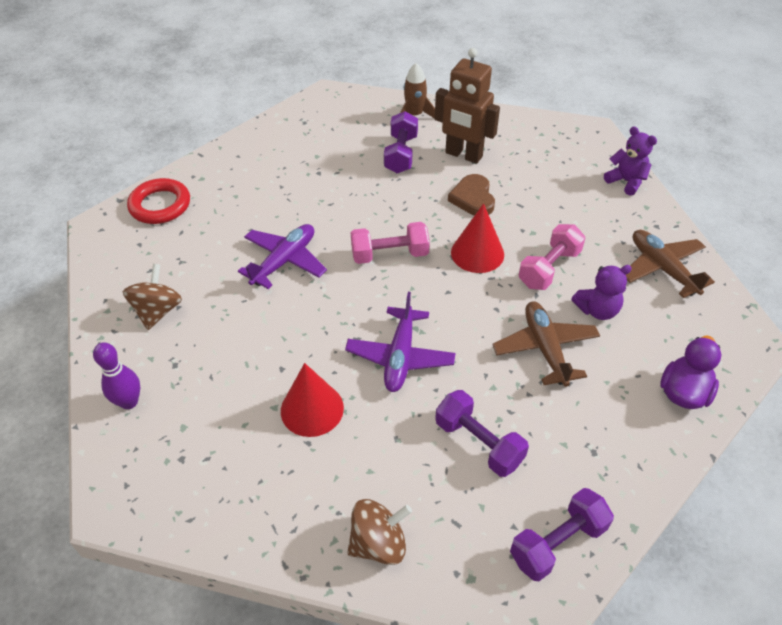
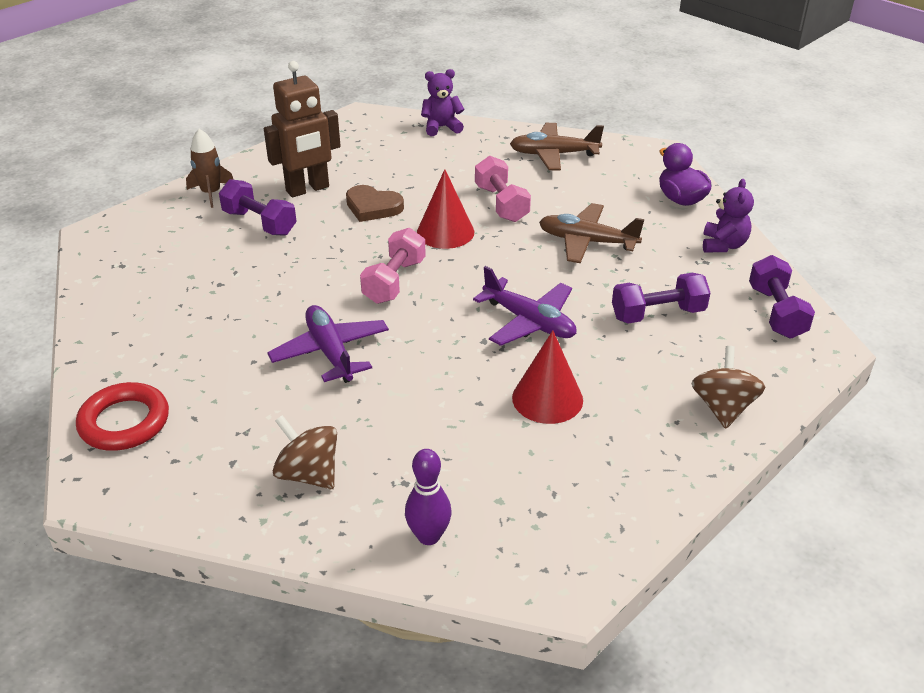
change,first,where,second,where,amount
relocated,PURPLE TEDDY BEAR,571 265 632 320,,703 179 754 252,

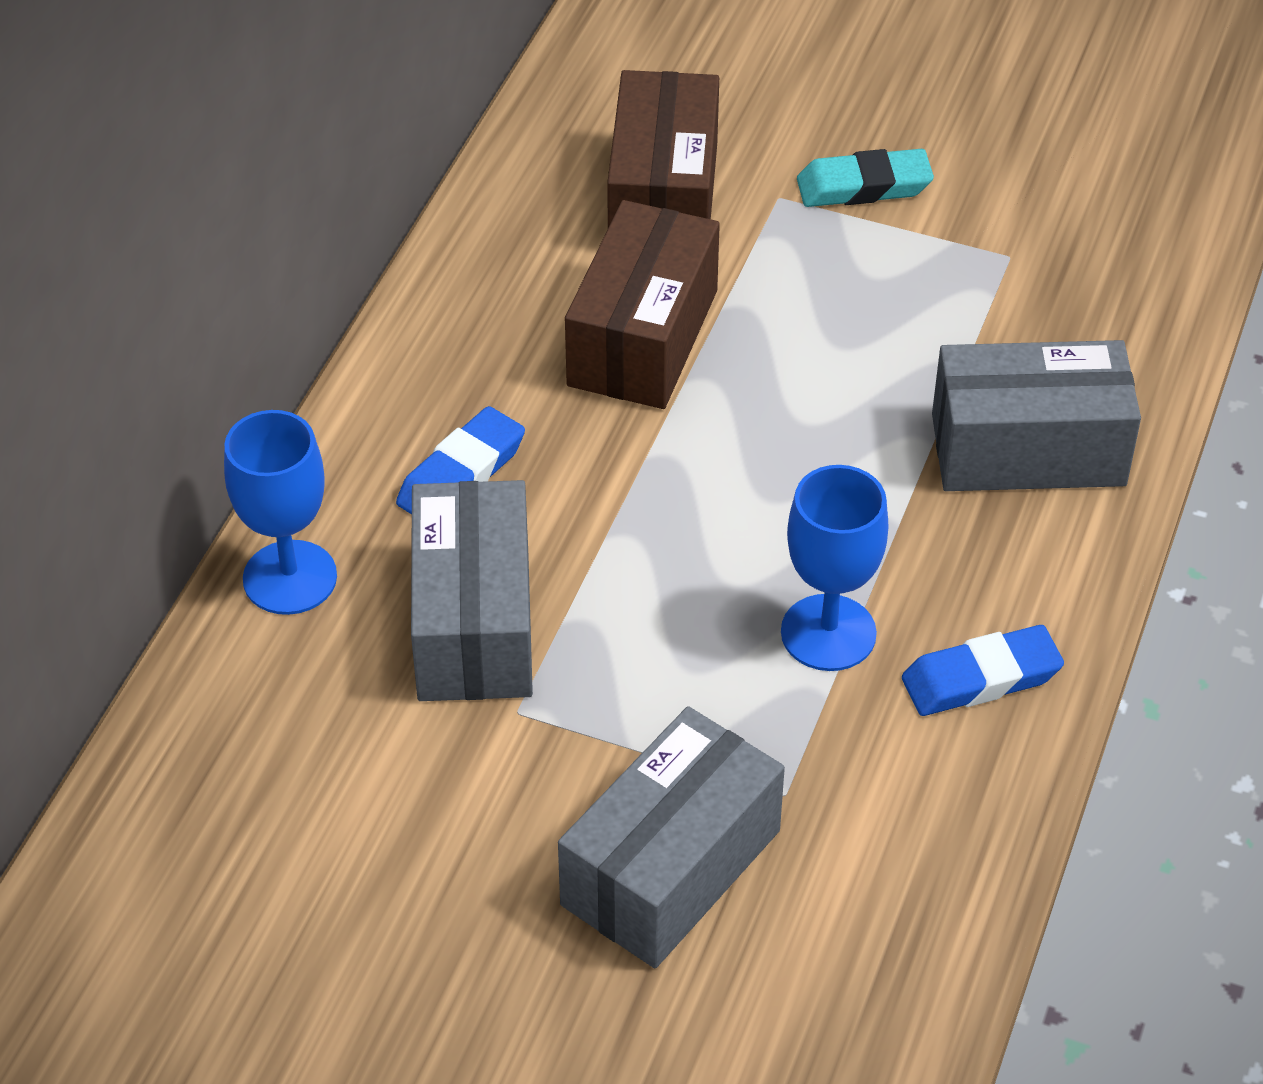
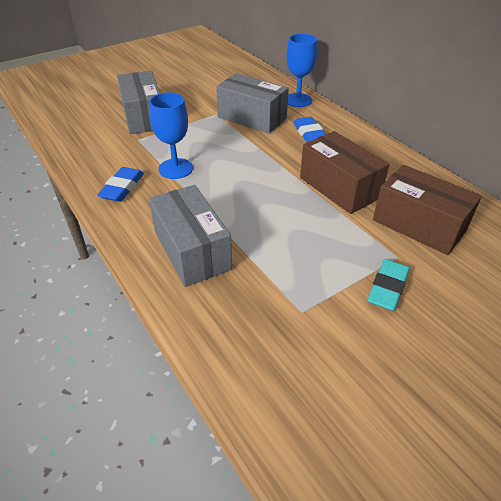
change,first,where,second,where,amount
spun,GREY BOX,932 340 1141 491,,149 185 232 287,60 degrees counterclockwise

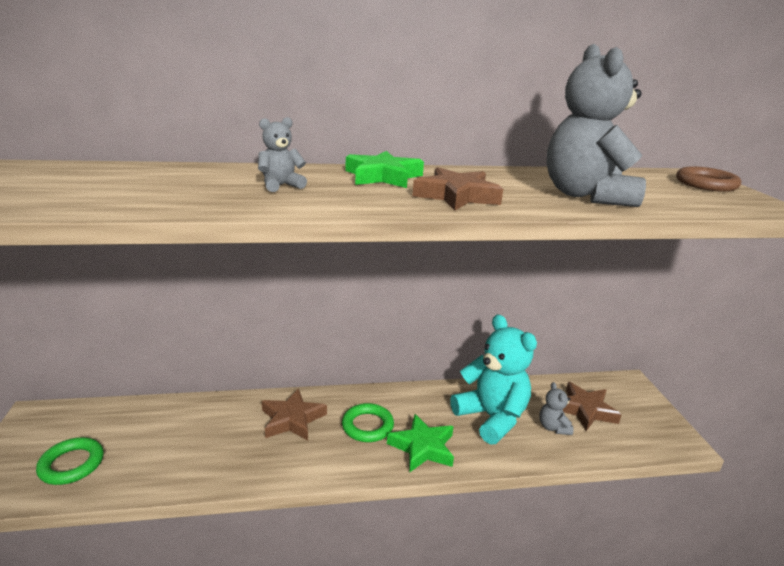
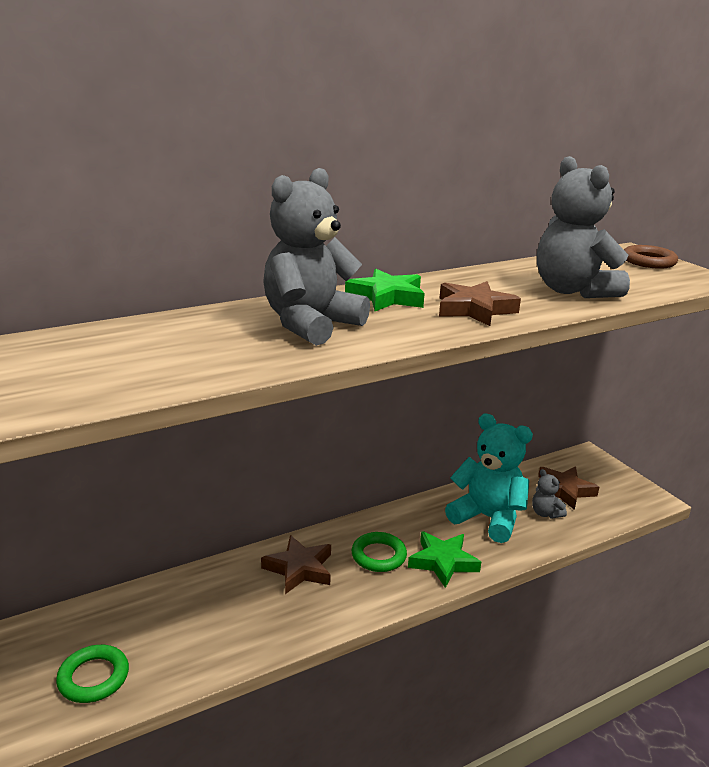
change,first,where,second,where,amount
size,GREY TEDDY BEAR,258 117 307 192,,263 168 370 346,x2.20

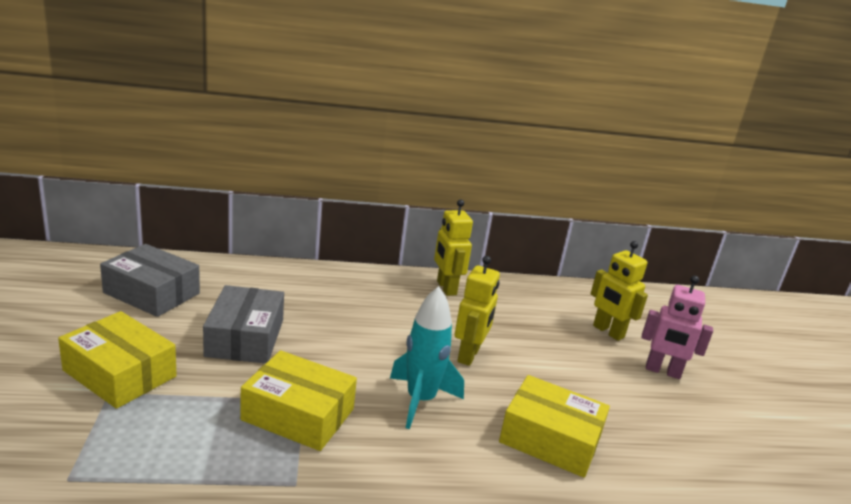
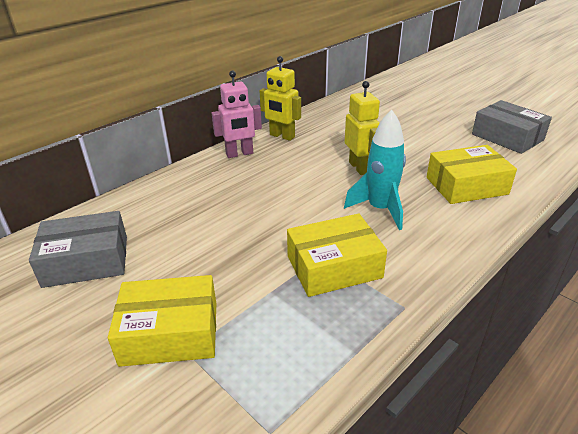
change,first,where,second,where,amount
missing,YELLOW ROBOT,591 241 648 341,,,
relocated,GREY BOX,203 285 284 364,,472 100 552 154,
relocated,PINK ROBOT,641 276 713 379,,212 71 262 158,

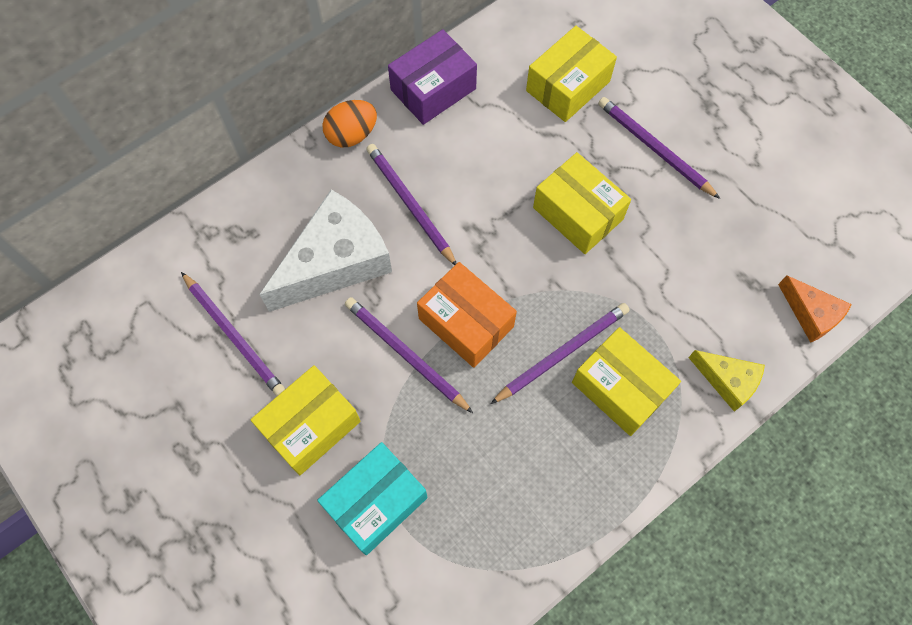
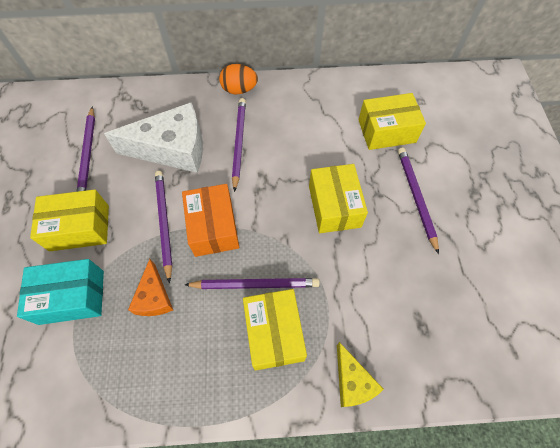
change,first,where,second,where,amount
missing,PURPLE BOX,388 29 477 125,,,
relocated,ORANGE CHEESE,778 275 852 343,,128 259 173 316,

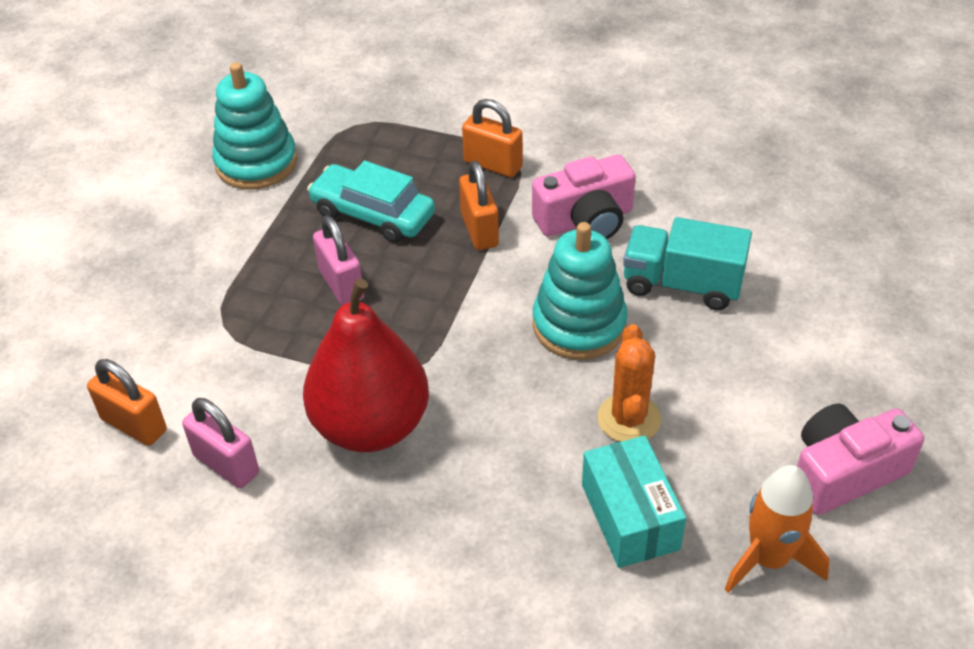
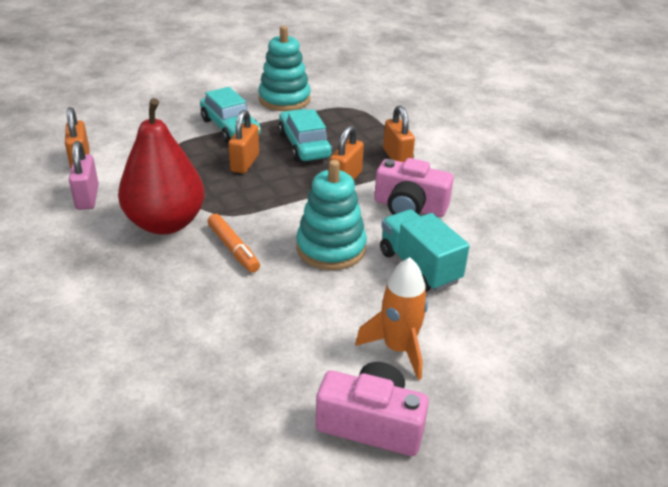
change,first,where,second,where,amount
missing,TURQUOISE BOX,582 435 686 568,,,
missing,ORANGE CACTUS,597 324 661 442,,,
appeared,,,TURQUOISE CAR,200 87 261 143,
appeared,,,ORANGE MARKER,208 214 260 273,
relocated,ORANGE ROCKET,724 465 830 593,,355 257 428 380,
colour,PINK PADLOCK,313 216 364 306,ORANGE PADLOCK,228 110 259 174,

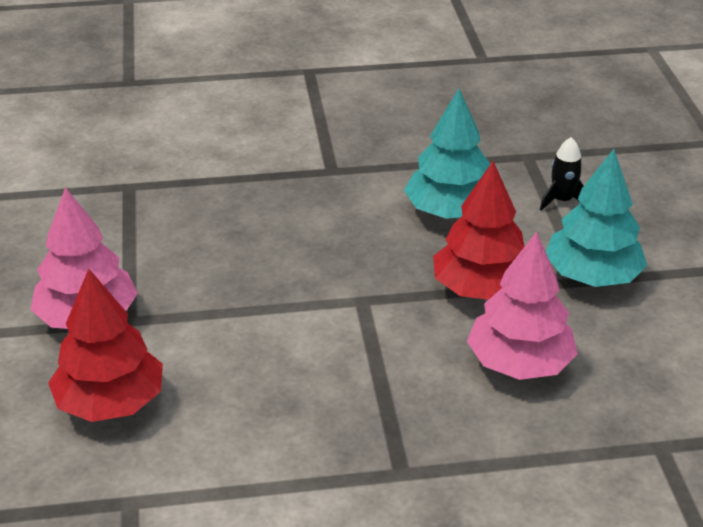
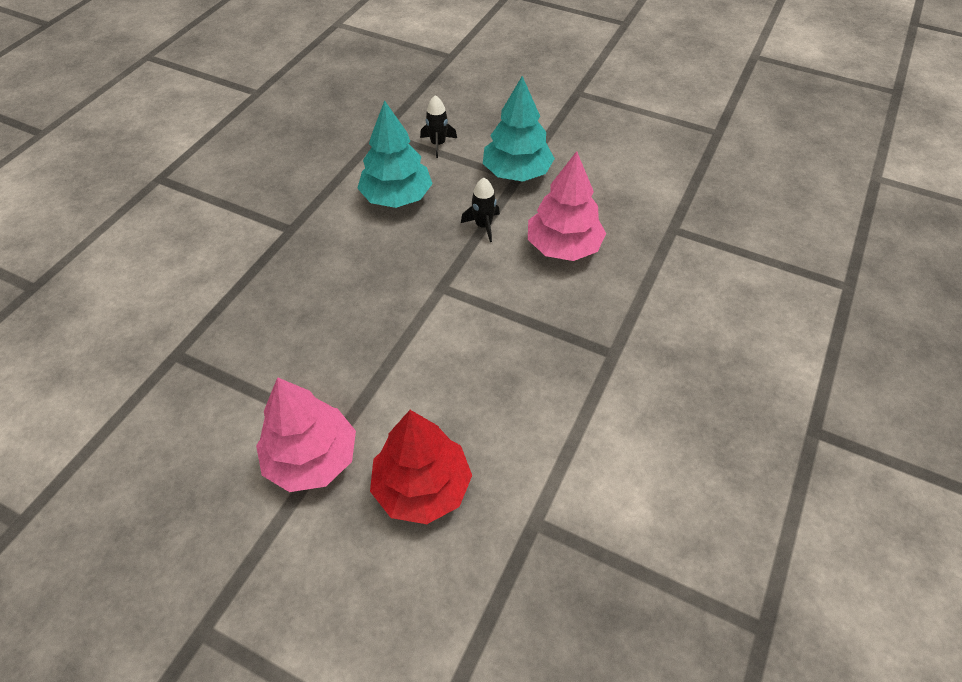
change,first,where,second,where,amount
exchanged,RED TREE,433 161 524 300,BLACK ROCKET,461 178 500 242,

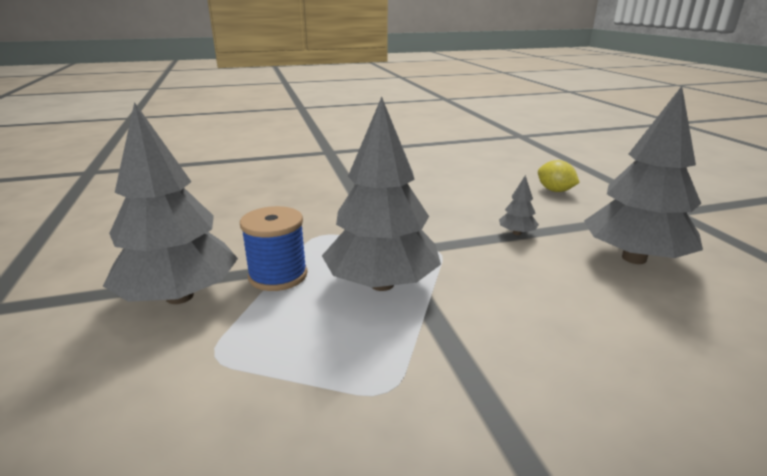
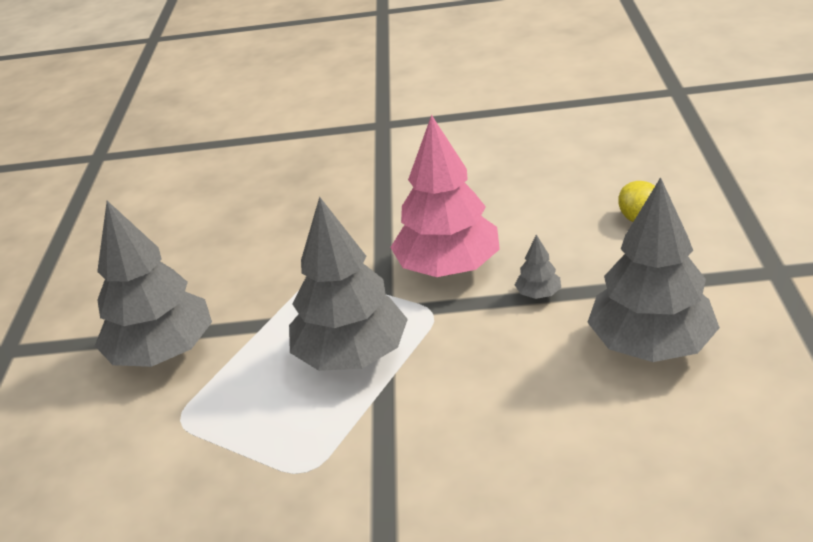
change,first,where,second,where,amount
missing,BLUE SPOOL,240 206 308 291,,,
appeared,,,PINK TREE,390 115 500 277,

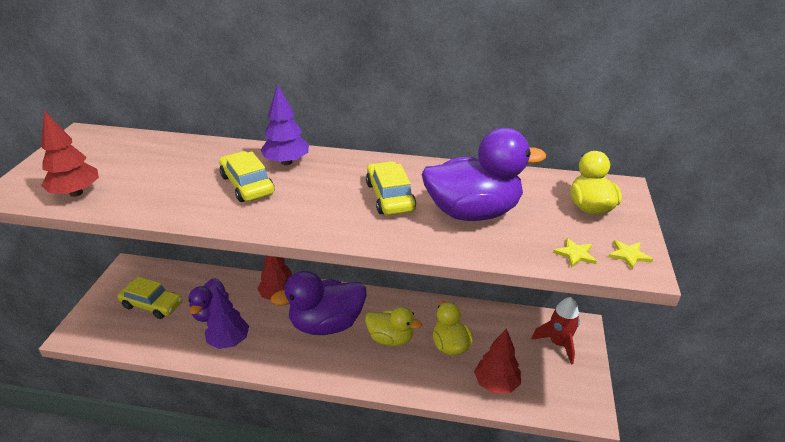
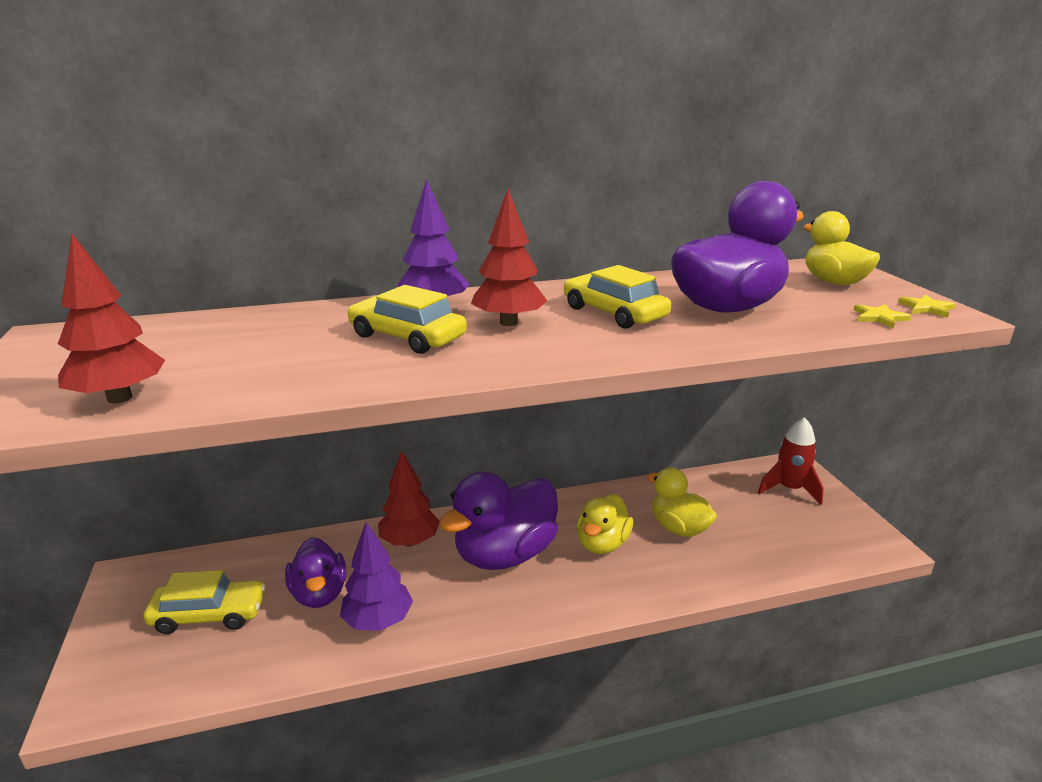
change,first,where,second,where,amount
relocated,RED TREE,474 328 521 394,,471 189 548 326,
spun,YELLOW DUCK,365 307 422 346,,577 494 633 554,120 degrees clockwise

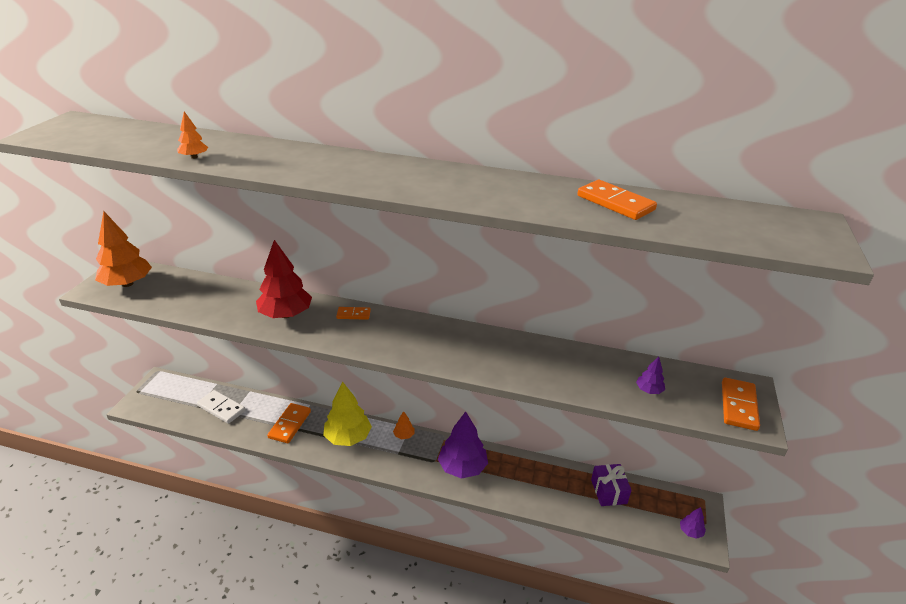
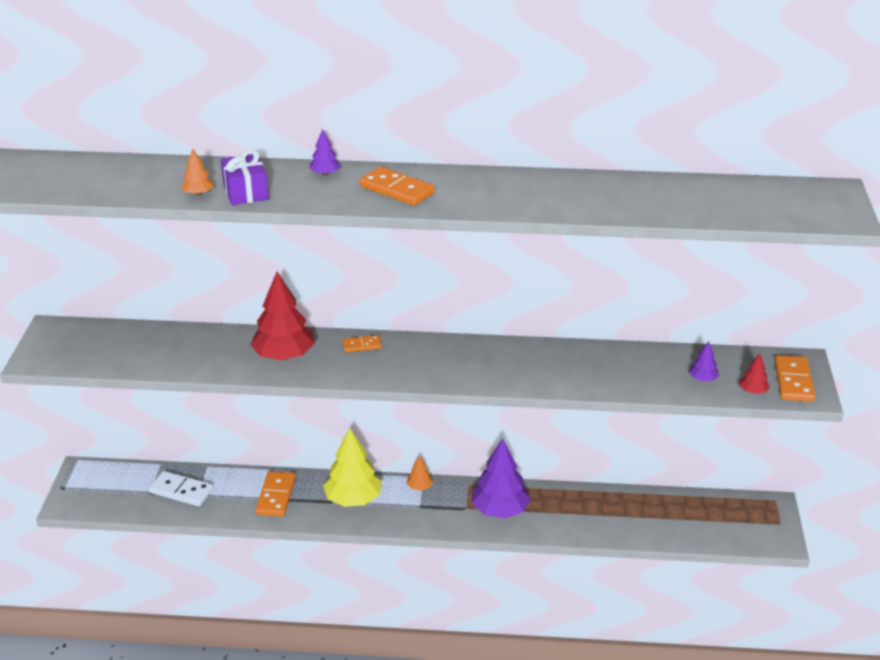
change,first,where,second,where,amount
missing,ORANGE TREE,95 211 152 287,,,
appeared,,,RED TREE,739 353 770 394,
relocated,ORANGE DOMINO,577 180 657 220,,359 167 435 206,
relocated,PURPLE GIFT,591 464 632 506,,221 150 269 205,
relocated,PURPLE TREE,680 507 706 539,,309 129 341 176,

